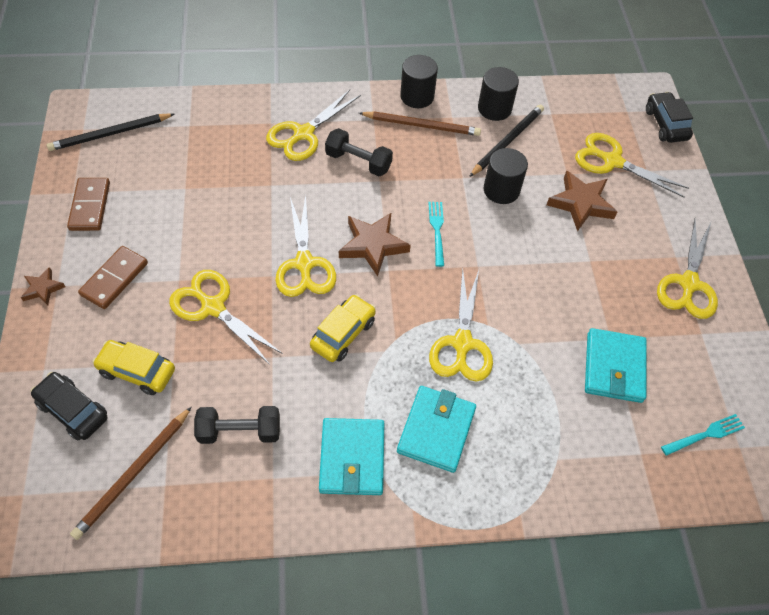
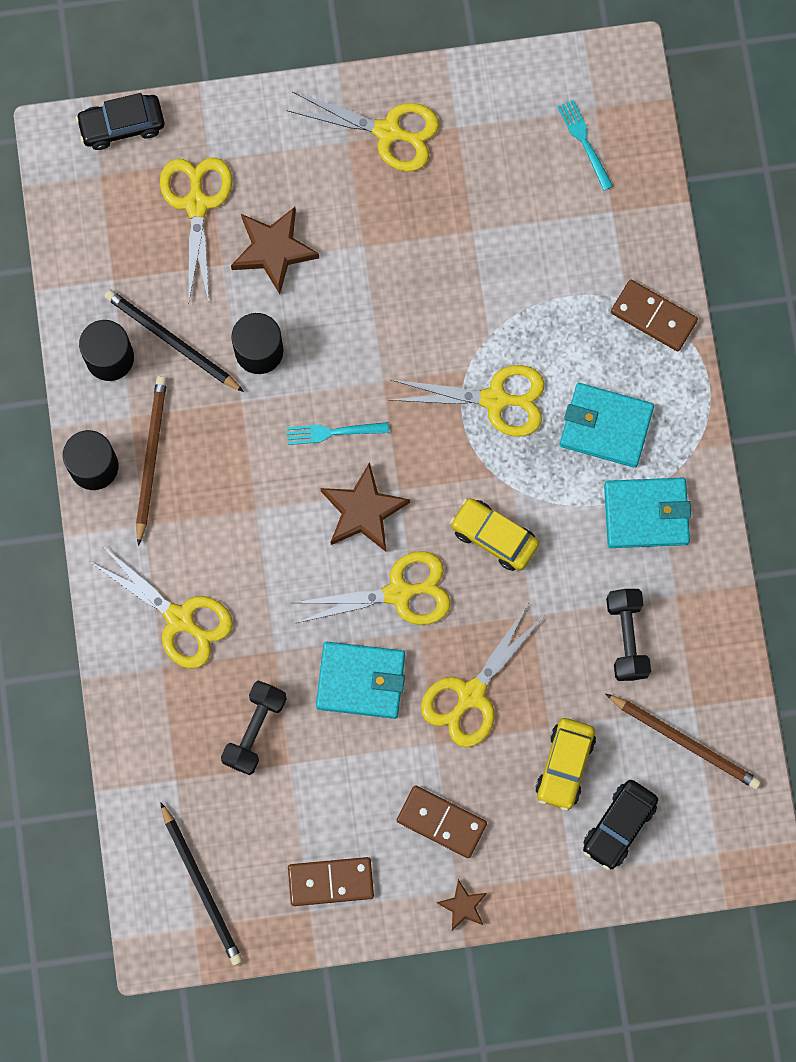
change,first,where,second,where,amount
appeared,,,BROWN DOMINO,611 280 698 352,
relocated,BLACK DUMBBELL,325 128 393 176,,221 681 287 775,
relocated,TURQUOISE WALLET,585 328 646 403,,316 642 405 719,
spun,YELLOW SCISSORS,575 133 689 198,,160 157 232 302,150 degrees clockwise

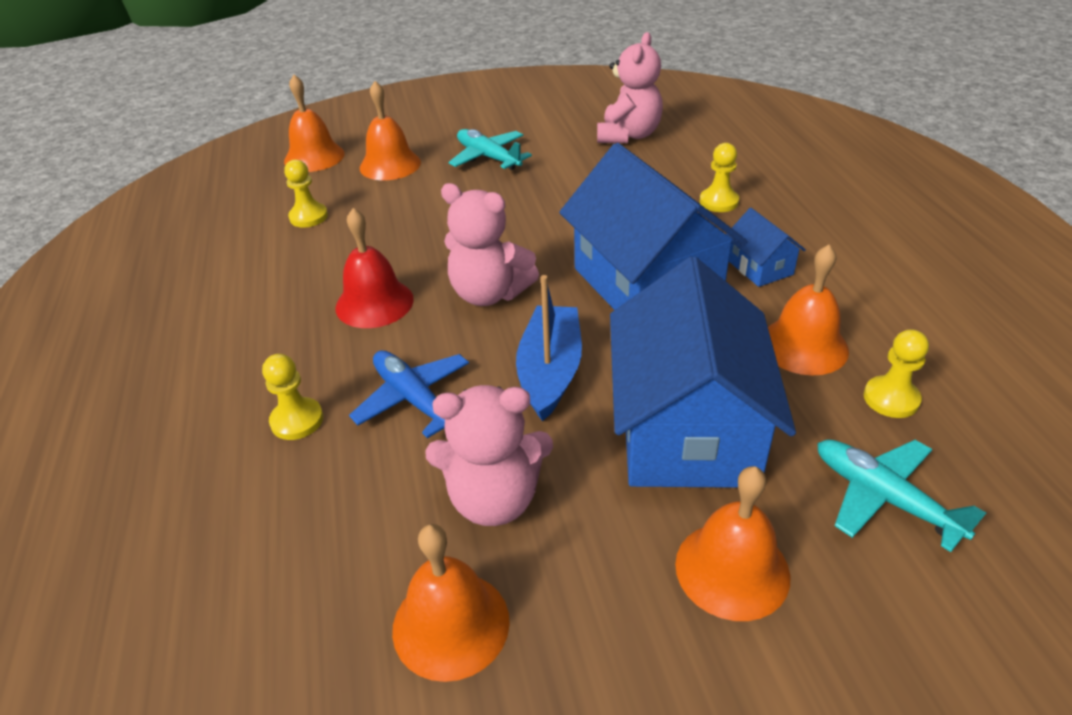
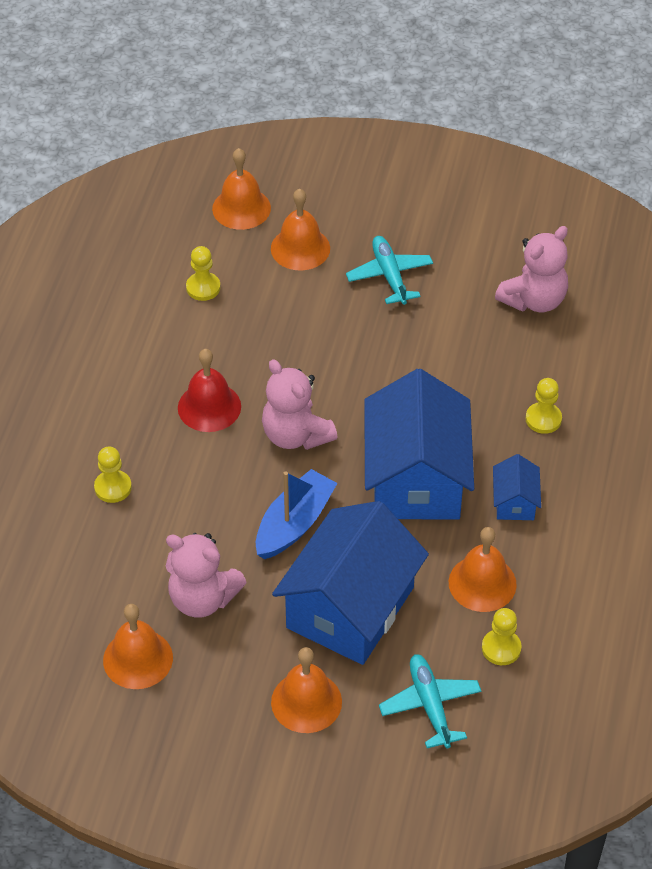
change,first,where,second,where,amount
missing,BLUE PLANE,349 351 469 438,,,

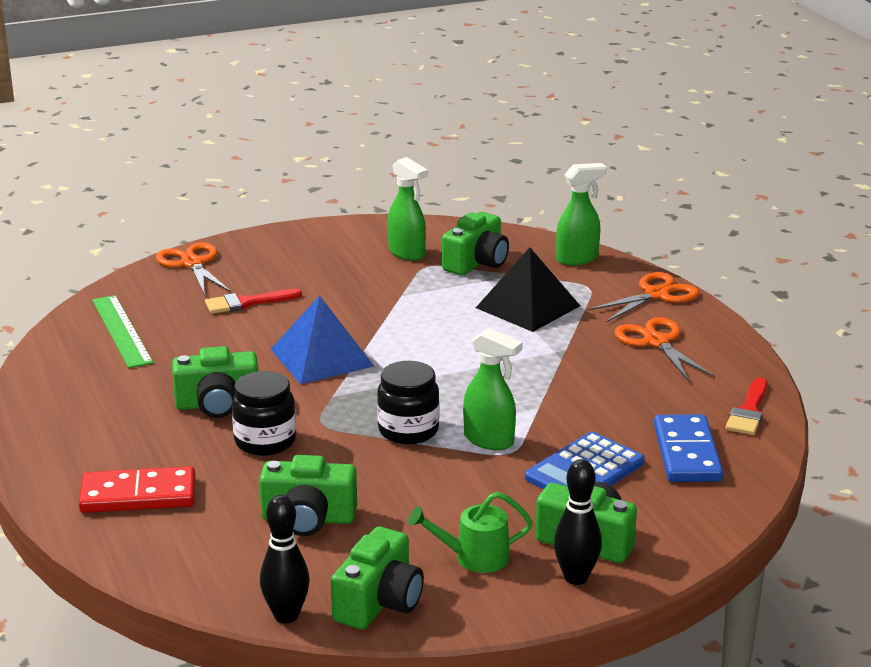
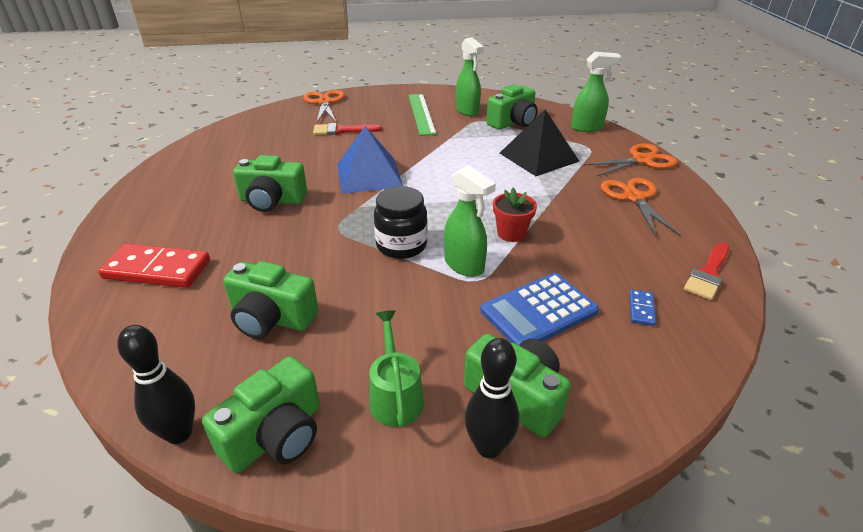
change,first,where,second,where,amount
missing,BLACK JAR,232 371 296 456,,,
appeared,,,RED FLOWER POT,493 188 537 242,
relocated,GREEN RULER,92 295 153 368,,408 94 436 136,
spun,GREEN WATERING CAN,408 492 533 573,,369 310 424 427,75 degrees clockwise
size,BLUE DOMINO,654 414 723 482,,629 289 656 326,x0.45

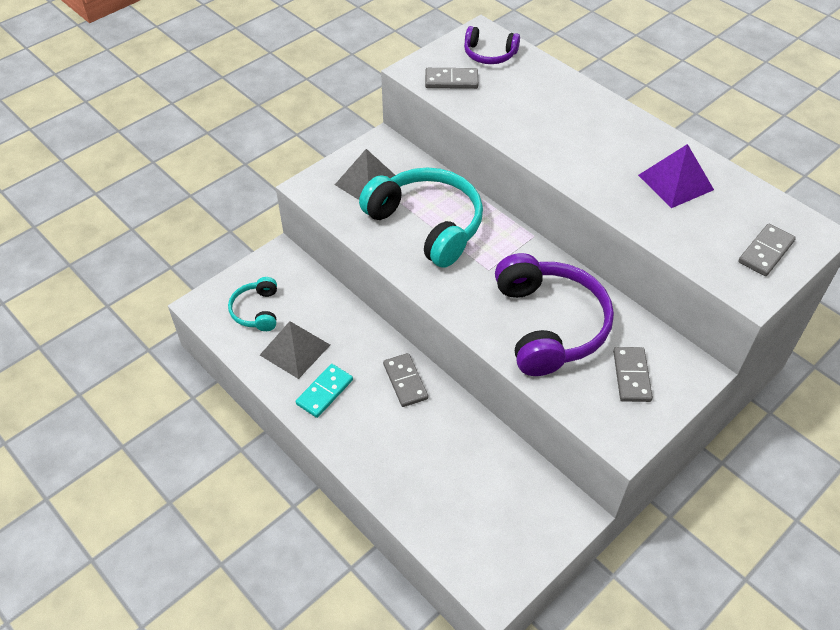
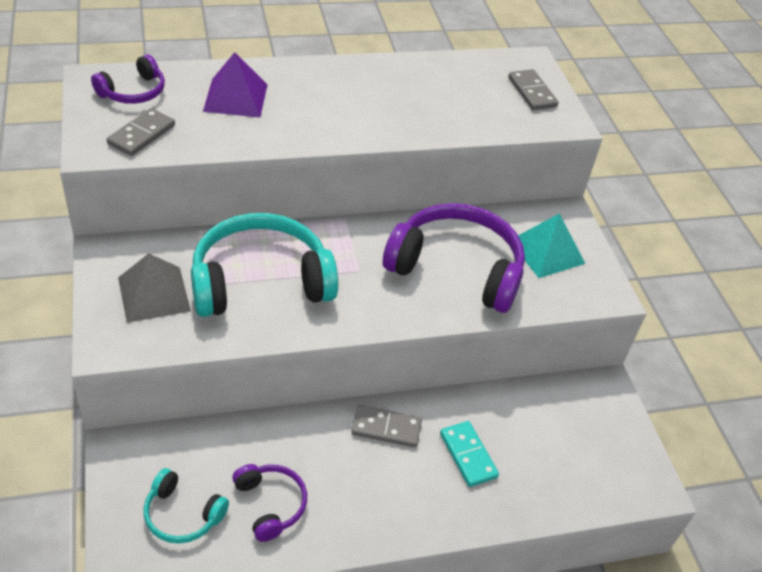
change,first,where,second,where,amount
relocated,TURQUOISE DOMINO,296 364 353 418,,440 421 499 487,
relocated,PURPLE PYRAMID,638 144 714 208,,203 52 267 117,
exchanged,GREY PYRAMID,260 321 330 379,PURPLE HEADPHONES,232 464 307 542,
exchanged,GREY DOMINO,613 347 653 402,TURQUOISE PYRAMID,518 213 585 278,

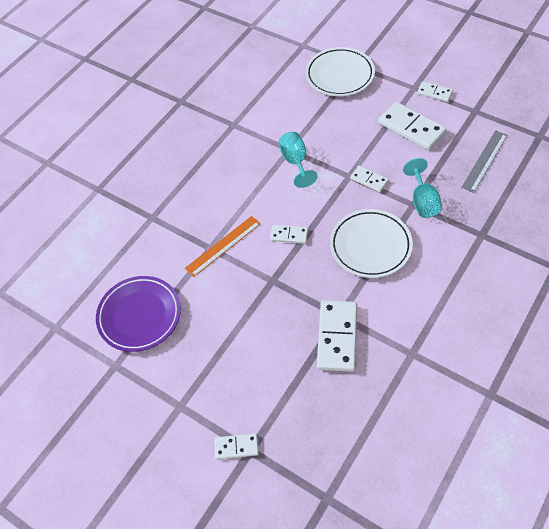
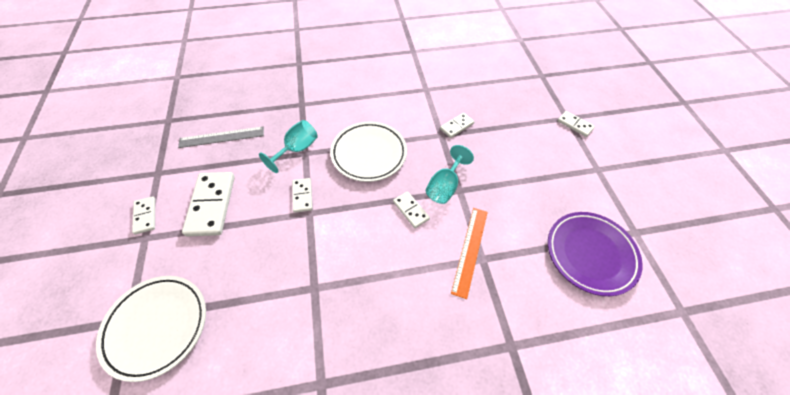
change,first,where,second,where,amount
relocated,TURQUOISE GOBLET,279 132 317 188,,426 145 474 204,
spun,ORANGE RULER,185 216 261 277,,451 208 488 299,75 degrees counterclockwise
size,WHITE DOMINO,317 300 357 372,,440 113 474 138,x0.54

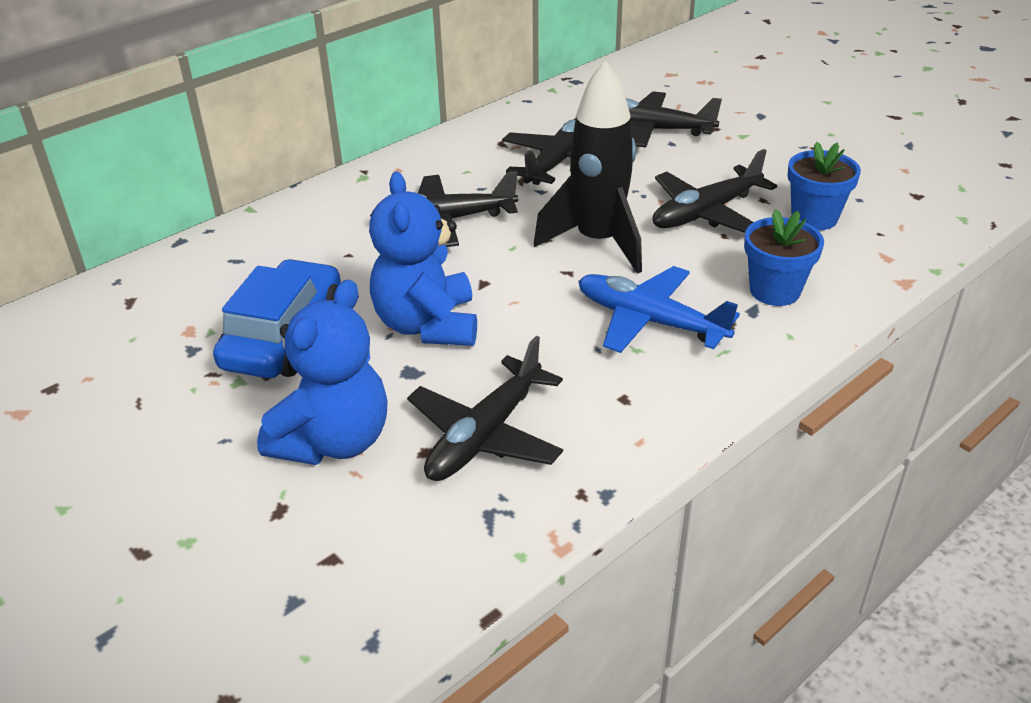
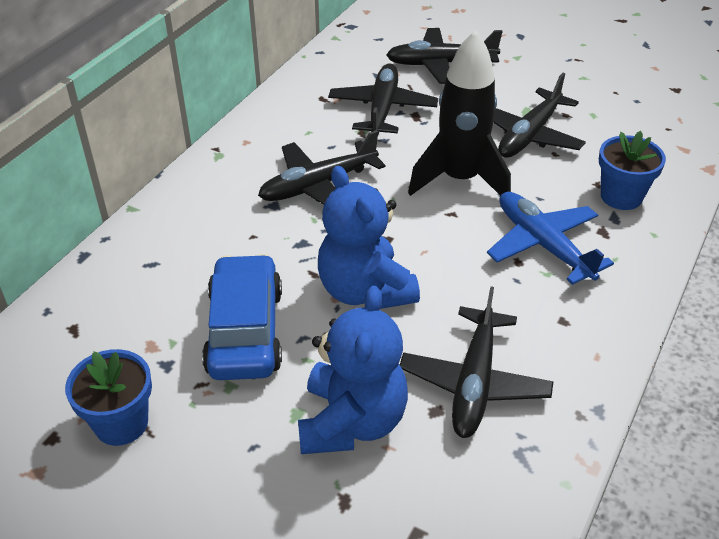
change,first,where,second,where,amount
relocated,BLUE FLOWER POT,788 142 861 230,,65 349 152 446,
spun,BLUE PLANE,578 266 740 353,,487 192 614 285,45 degrees clockwise

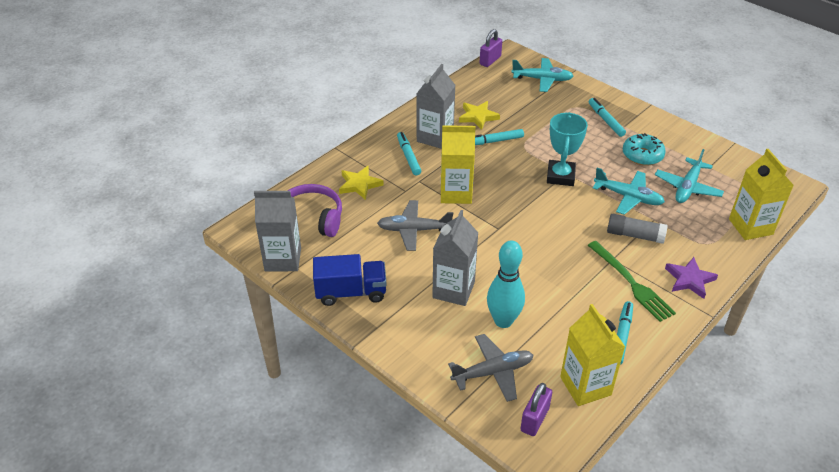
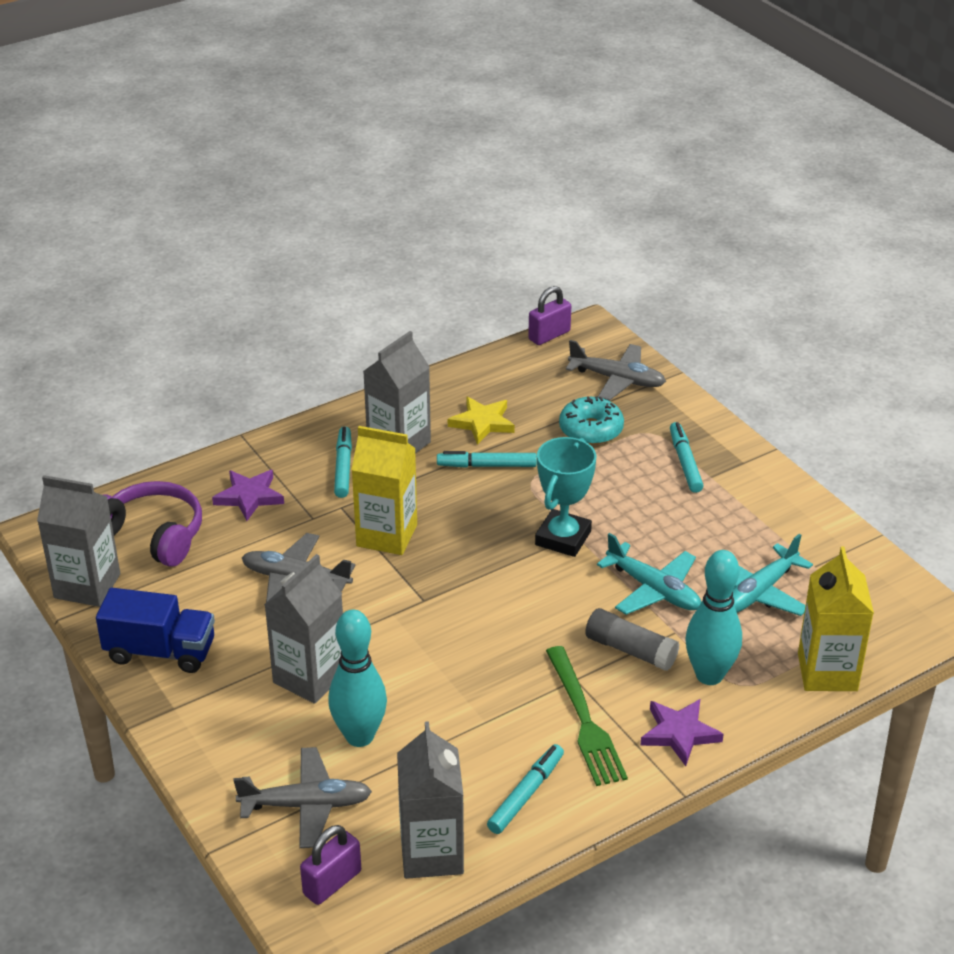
change,first,where,second,where,amount
appeared,,,TURQUOISE BOWLING PIN,685 550 742 685,
relocated,TURQUOISE DONUT,623 133 666 166,,559 396 624 445,
colour,YELLOW STAR,339 166 384 200,PURPLE STAR,212 470 284 521,
colour,TURQUOISE PLANE,511 58 573 92,GREY PLANE,566 340 666 401,
colour,YELLOW CARTON,560 304 625 406,GREY CARTON,397 721 464 879,

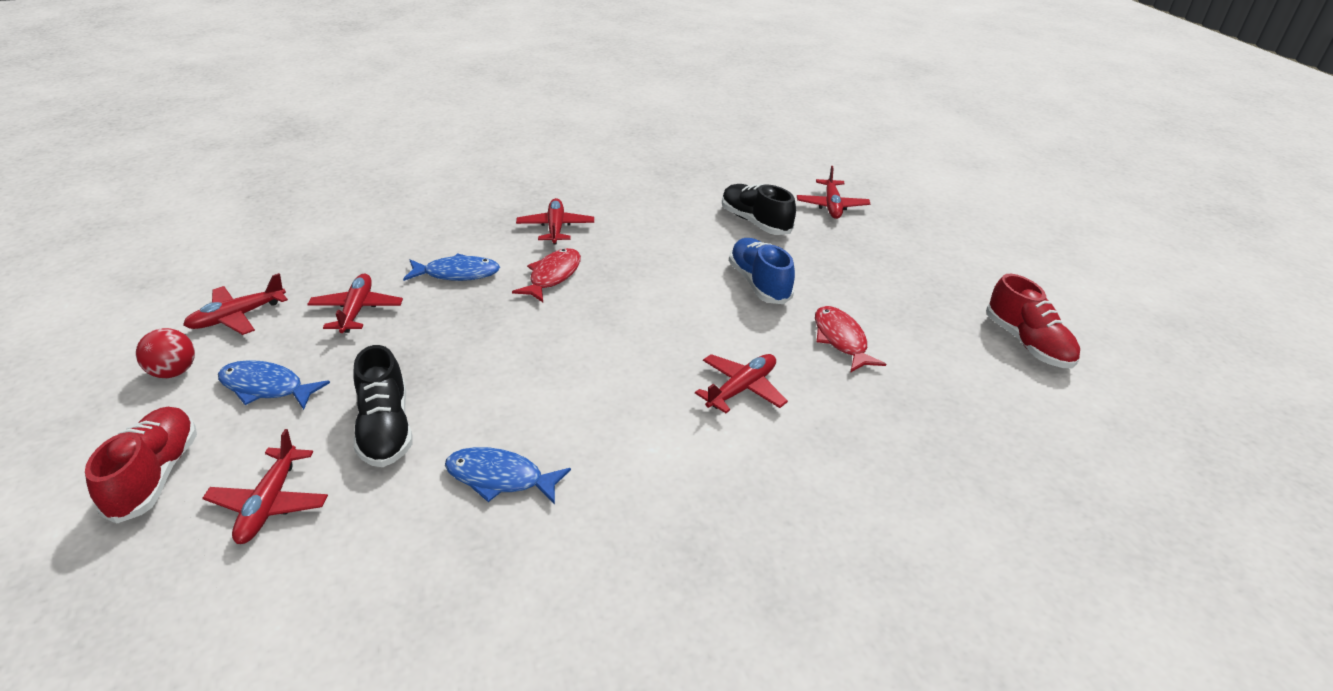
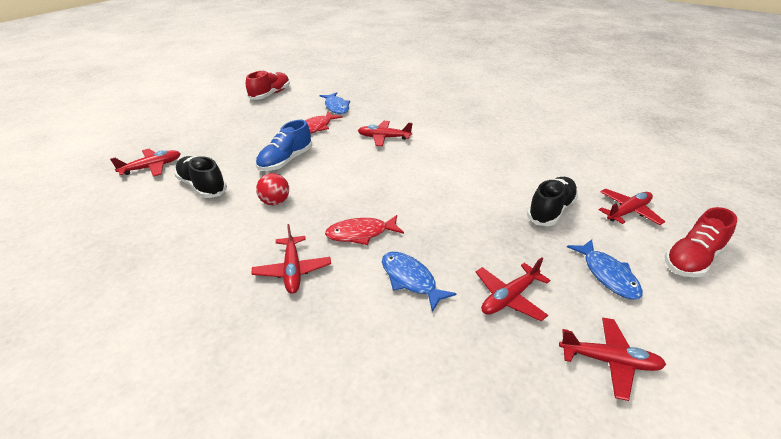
change,first,where,second,where,amount
relocated,RED BALL,136 328 195 378,,256 173 289 205,
relocated,BLUE FISH,445 447 571 505,,320 92 350 114,
spun,RED PLANE,516 198 594 244,,251 224 331 294,60 degrees counterclockwise
spun,BLACK SHOE,722 184 796 235,,174 156 227 198,120 degrees clockwise

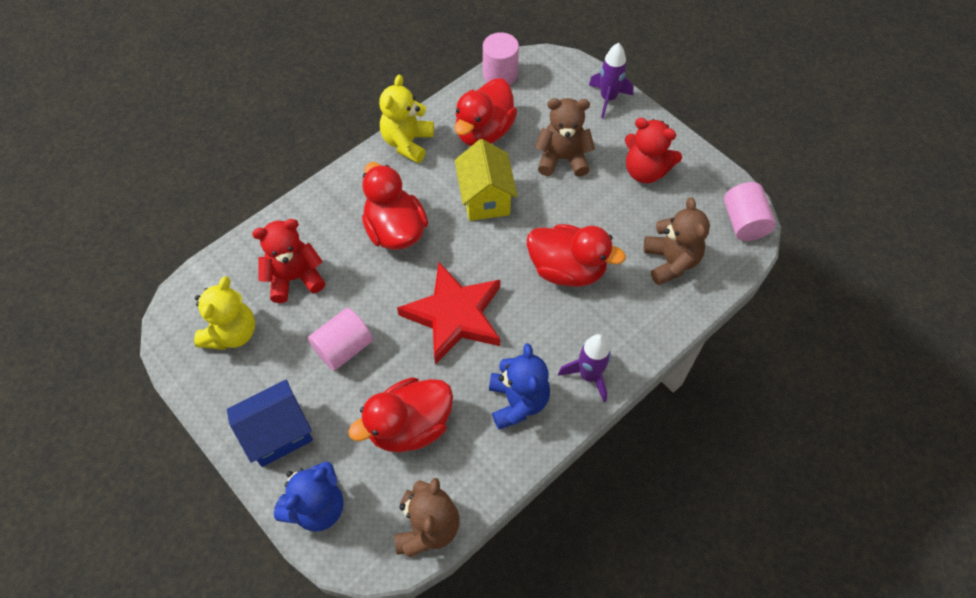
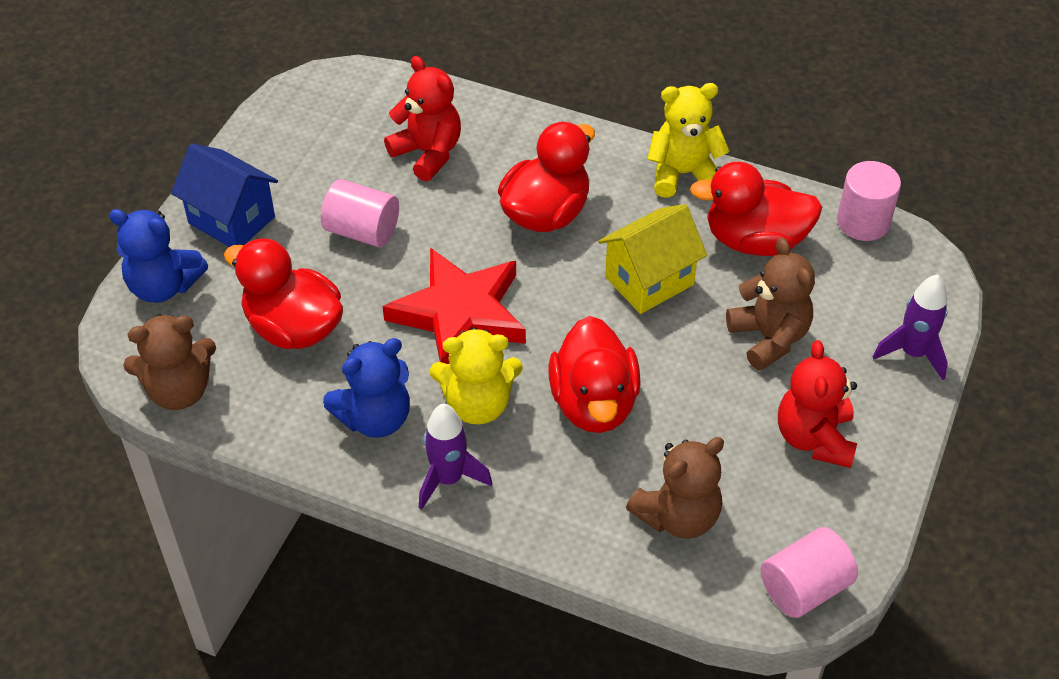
change,first,where,second,where,amount
relocated,YELLOW TEDDY BEAR,194 276 255 350,,430 327 523 425,

